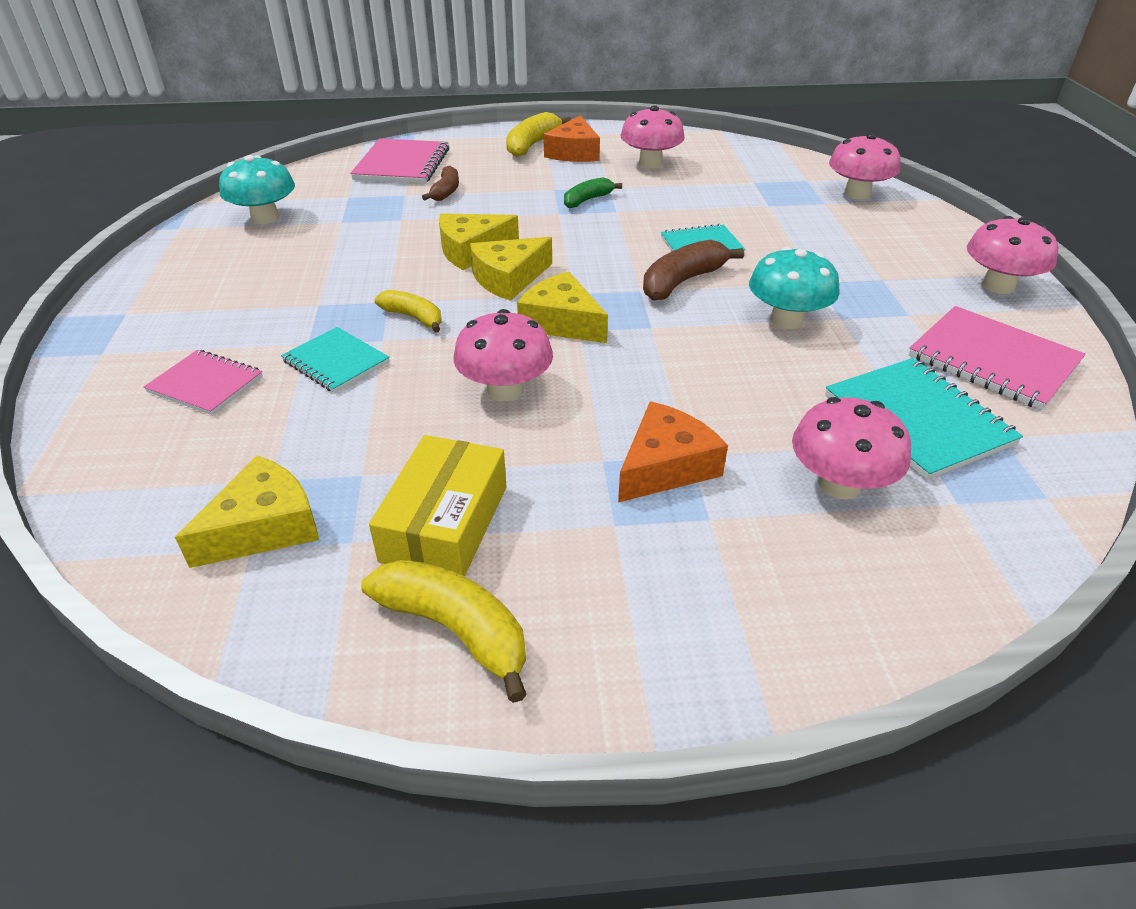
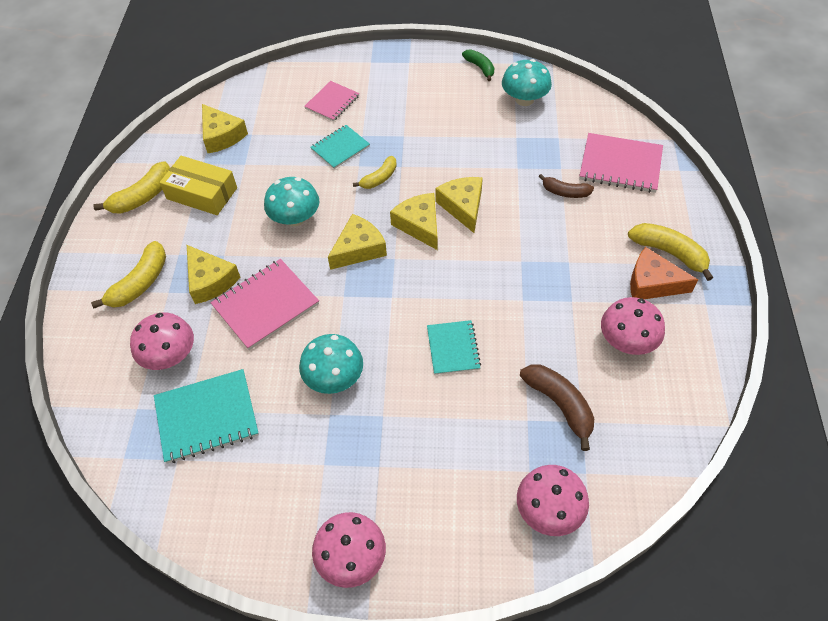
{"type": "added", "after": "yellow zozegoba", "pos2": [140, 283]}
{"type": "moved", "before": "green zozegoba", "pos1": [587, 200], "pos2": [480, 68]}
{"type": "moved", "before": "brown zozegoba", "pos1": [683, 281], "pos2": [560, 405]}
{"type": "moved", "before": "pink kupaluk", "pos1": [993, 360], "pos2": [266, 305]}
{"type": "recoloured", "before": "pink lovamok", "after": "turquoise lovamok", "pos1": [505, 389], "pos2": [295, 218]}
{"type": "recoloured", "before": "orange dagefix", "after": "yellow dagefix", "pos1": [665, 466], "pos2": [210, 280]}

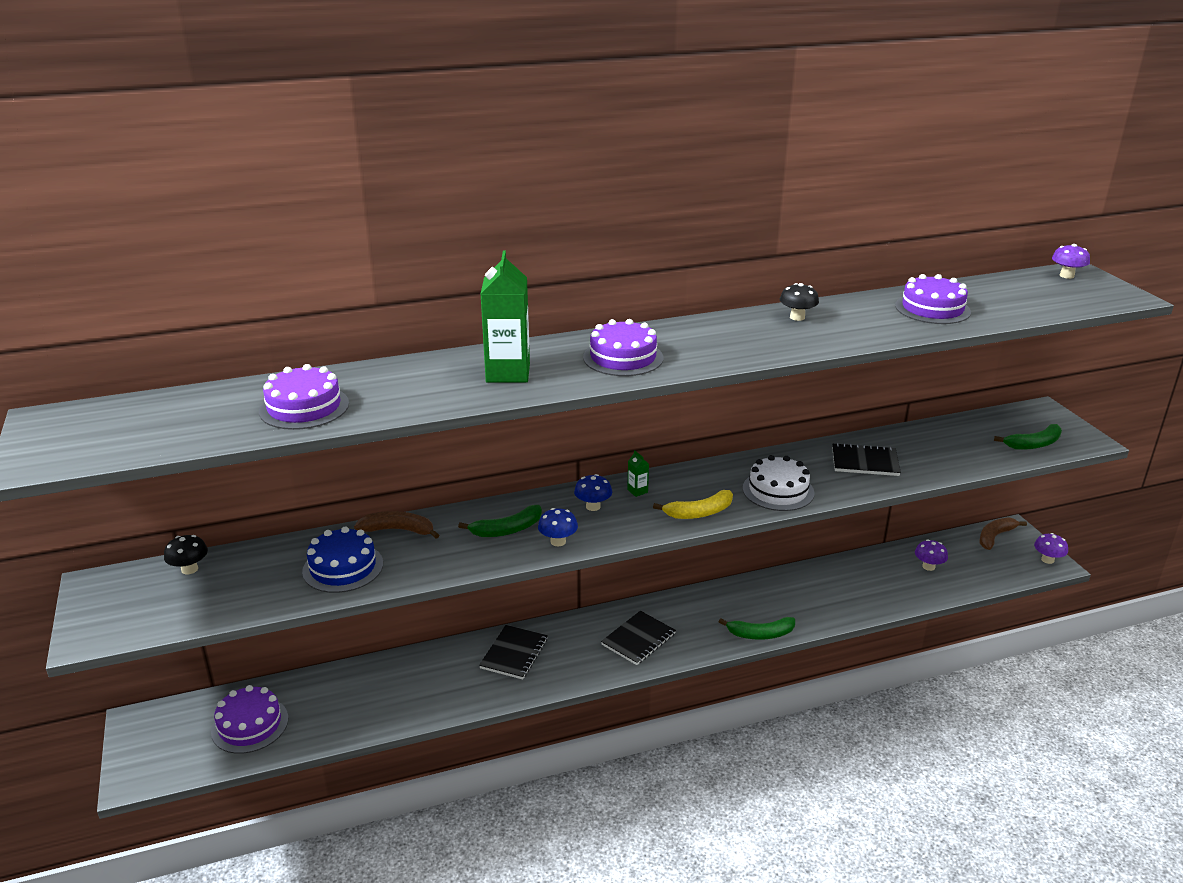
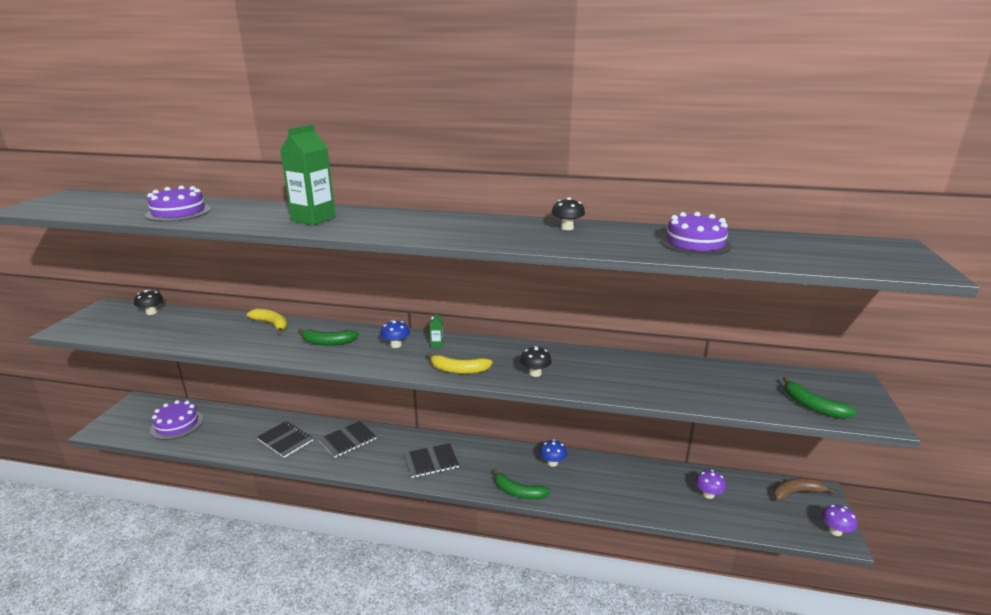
{"type": "removed", "before": "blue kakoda", "pos1": [343, 567]}
{"type": "removed", "before": "purple kakoda", "pos1": [623, 357]}
{"type": "removed", "before": "purple lovamok", "pos1": [1066, 276]}
{"type": "moved", "before": "blue lovamok", "pos1": [558, 541], "pos2": [552, 463]}
{"type": "moved", "before": "black kupaluk", "pos1": [865, 462], "pos2": [285, 440]}
{"type": "replaced", "before": "white kakoda", "after": "black lovamok", "pos1": [778, 490], "pos2": [535, 373]}
{"type": "recoloured", "before": "brown zozegoba", "after": "yellow zozegoba", "pos1": [398, 530], "pos2": [271, 324]}
{"type": "turned", "before": "green zozegoba", "pos1": [1034, 444], "pos2": [812, 406], "turn": 45}

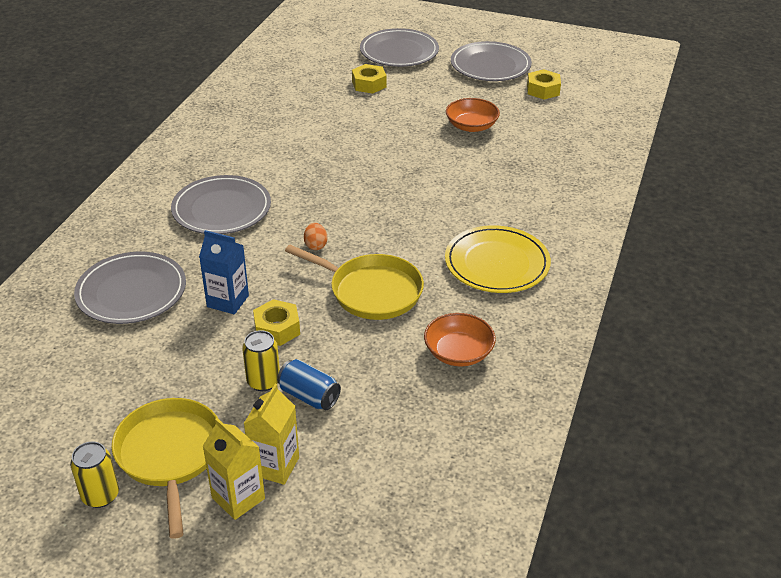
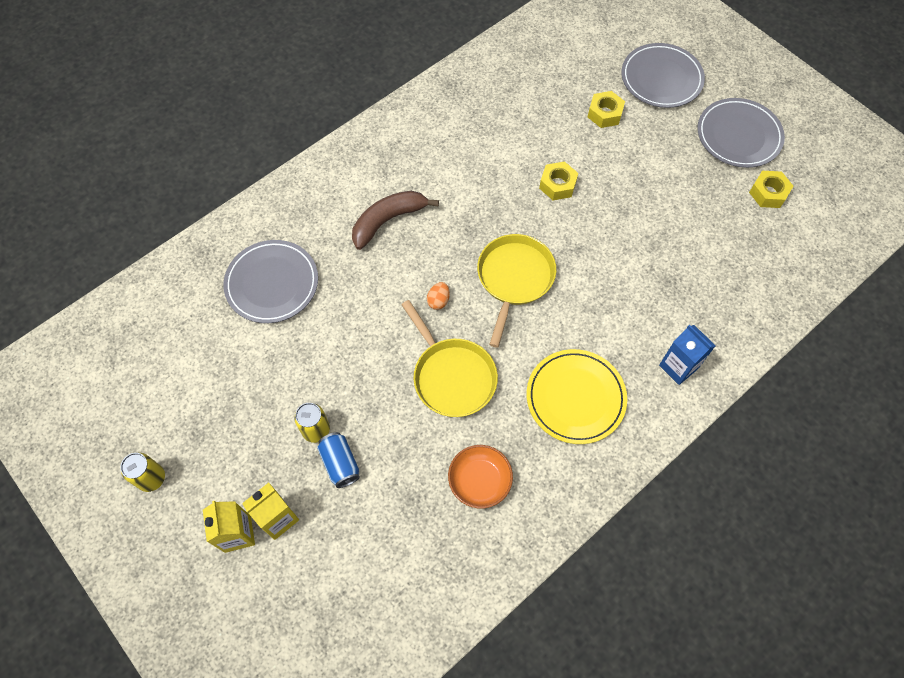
{"type": "removed", "before": "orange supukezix", "pos1": [471, 126]}
{"type": "moved", "before": "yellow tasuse", "pos1": [170, 454], "pos2": [514, 278]}
{"type": "moved", "before": "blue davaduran", "pos1": [228, 301], "pos2": [678, 367]}
{"type": "moved", "before": "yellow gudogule", "pos1": [277, 329], "pos2": [557, 185]}
{"type": "replaced", "before": "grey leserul", "after": "brown zozegoba", "pos1": [221, 209], "pos2": [388, 221]}

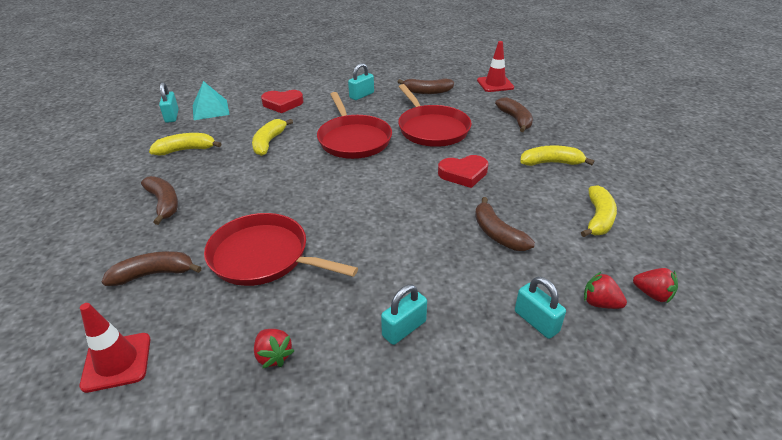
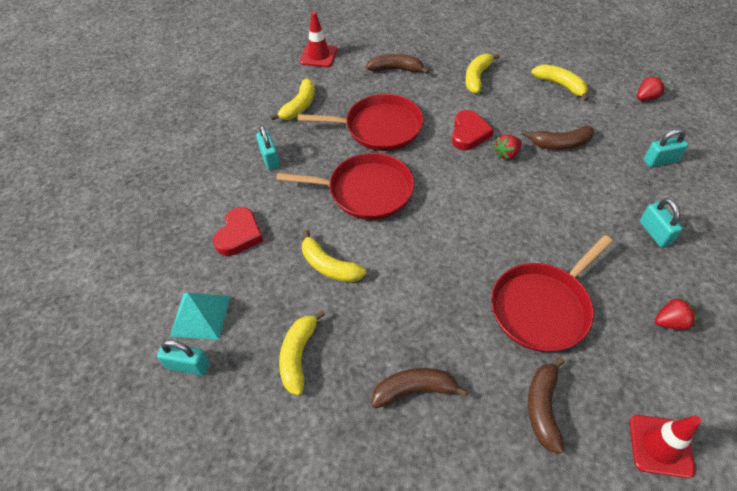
{"type": "moved", "before": "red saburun", "pos1": [600, 303], "pos2": [507, 154]}
{"type": "recoloured", "before": "brown zozegoba", "after": "yellow zozegoba", "pos1": [427, 92], "pos2": [299, 106]}

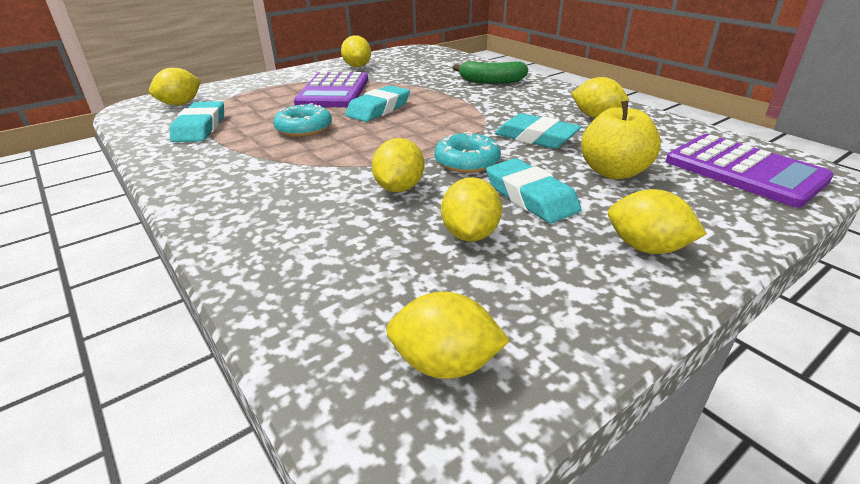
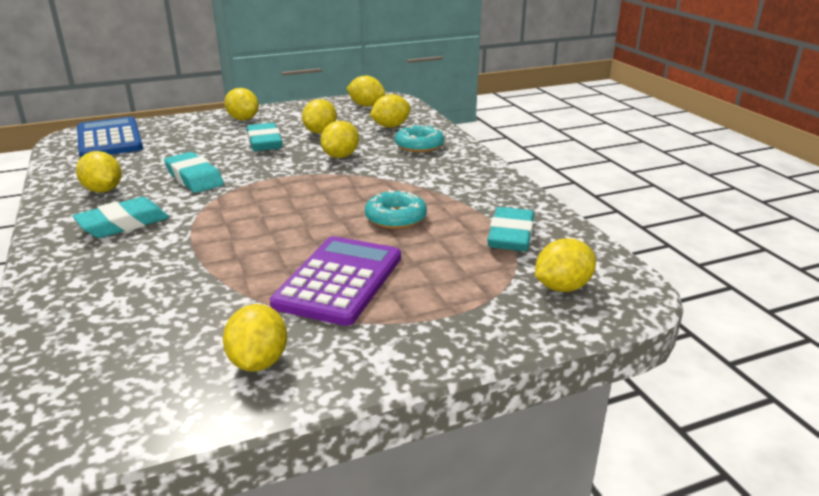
{"type": "removed", "before": "green zozegoba", "pos1": [491, 81]}
{"type": "removed", "before": "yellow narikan", "pos1": [613, 172]}
{"type": "added", "after": "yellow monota", "pos2": [390, 126]}
{"type": "moved", "before": "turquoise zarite", "pos1": [378, 109], "pos2": [123, 224]}
{"type": "moved", "before": "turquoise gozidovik", "pos1": [467, 161], "pos2": [419, 145]}
{"type": "recoloured", "before": "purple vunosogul", "after": "blue vunosogul", "pos1": [744, 170], "pos2": [109, 139]}

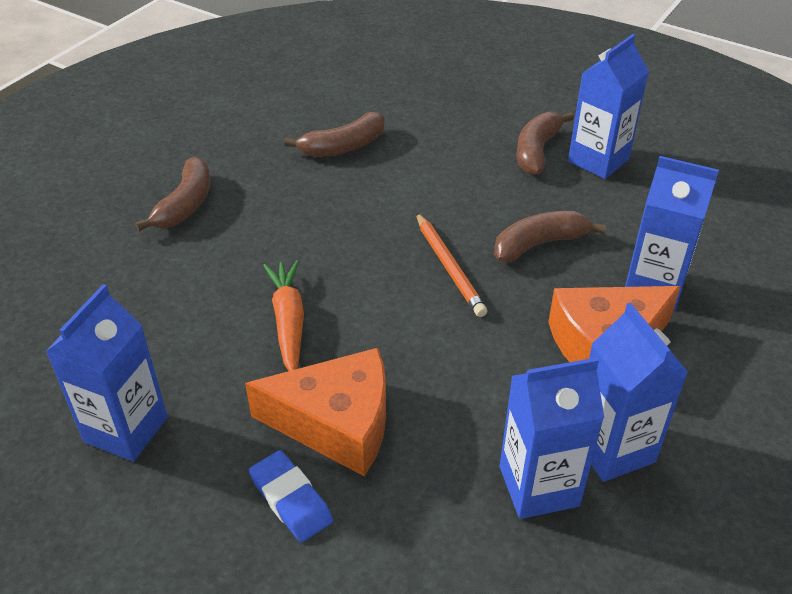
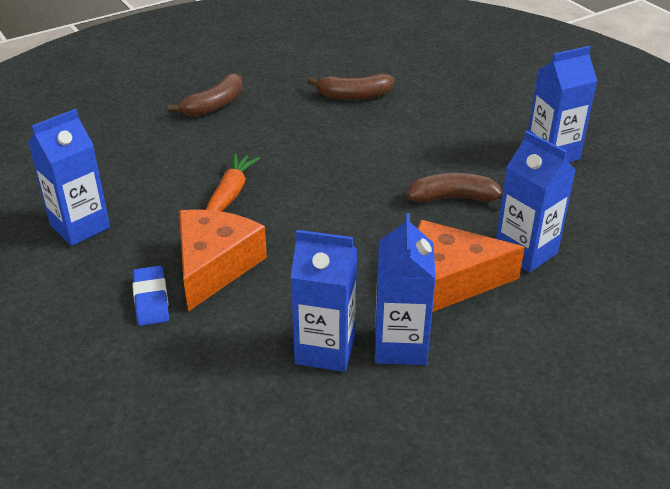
{"type": "removed", "before": "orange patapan", "pos1": [449, 267]}
{"type": "removed", "before": "brown zozegoba", "pos1": [537, 151]}
{"type": "turned", "before": "orange dagefix", "pos1": [337, 423], "pos2": [214, 266], "turn": -105}

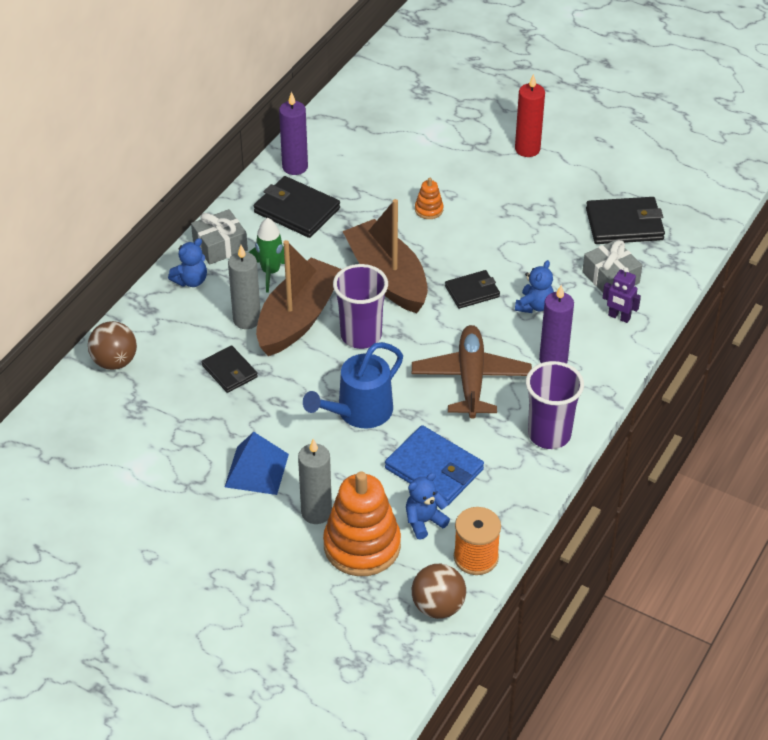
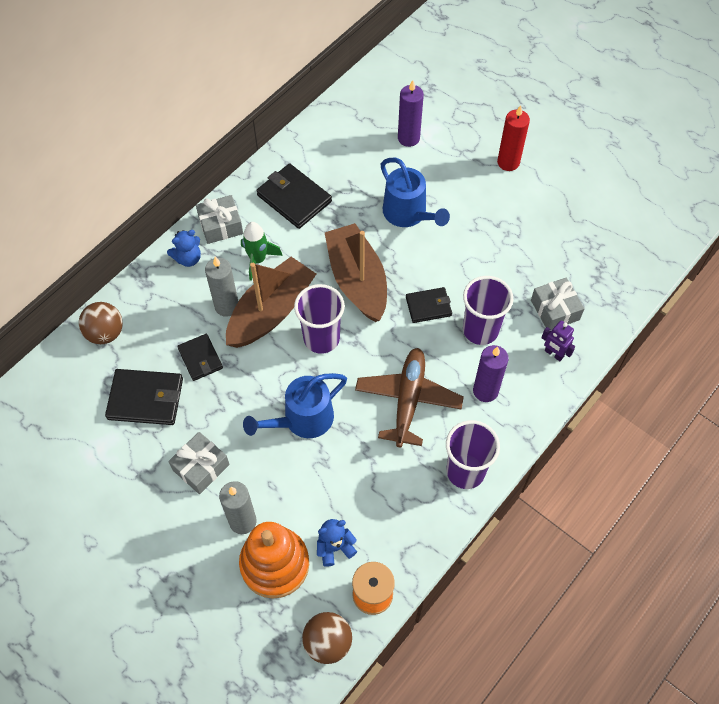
{"type": "removed", "before": "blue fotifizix", "pos1": [434, 469]}
{"type": "moved", "before": "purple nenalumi", "pos1": [295, 167], "pos2": [408, 138]}
{"type": "moved", "before": "black fotifizix", "pos1": [624, 224], "pos2": [146, 399]}
{"type": "replaced", "before": "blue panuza", "after": "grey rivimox", "pos1": [257, 470], "pos2": [201, 467]}
{"type": "replaced", "before": "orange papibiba", "after": "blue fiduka", "pos1": [429, 210], "pos2": [408, 214]}
{"type": "replaced", "before": "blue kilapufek", "after": "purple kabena", "pos1": [534, 306], "pos2": [480, 330]}

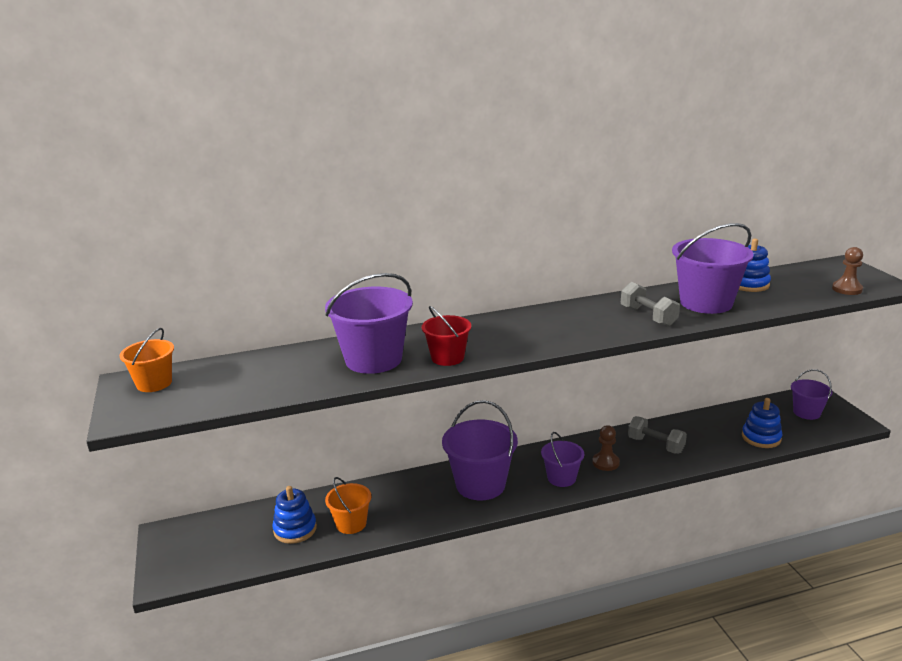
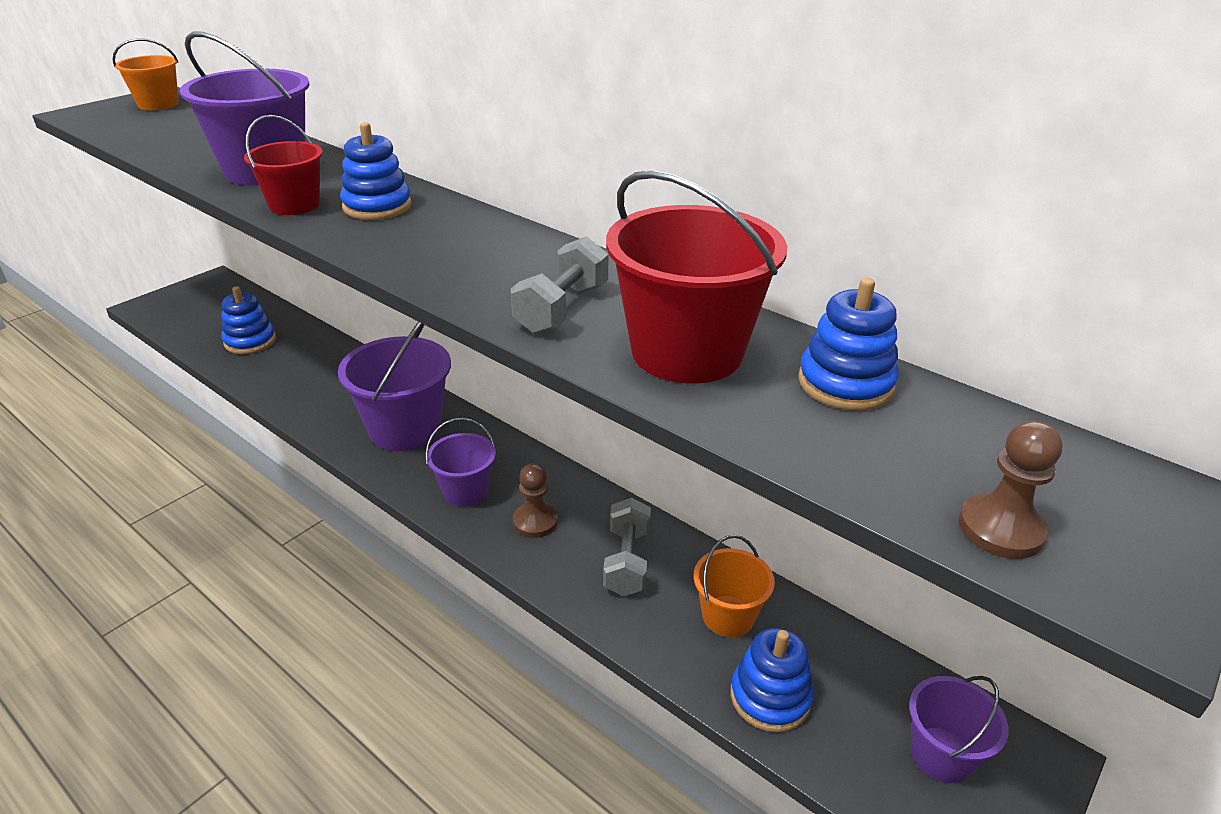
{"type": "added", "after": "blue papibiba", "pos2": [377, 206]}
{"type": "moved", "before": "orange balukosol", "pos1": [351, 523], "pos2": [728, 616]}
{"type": "recoloured", "before": "purple balukosol", "after": "red balukosol", "pos1": [706, 303], "pos2": [687, 352]}

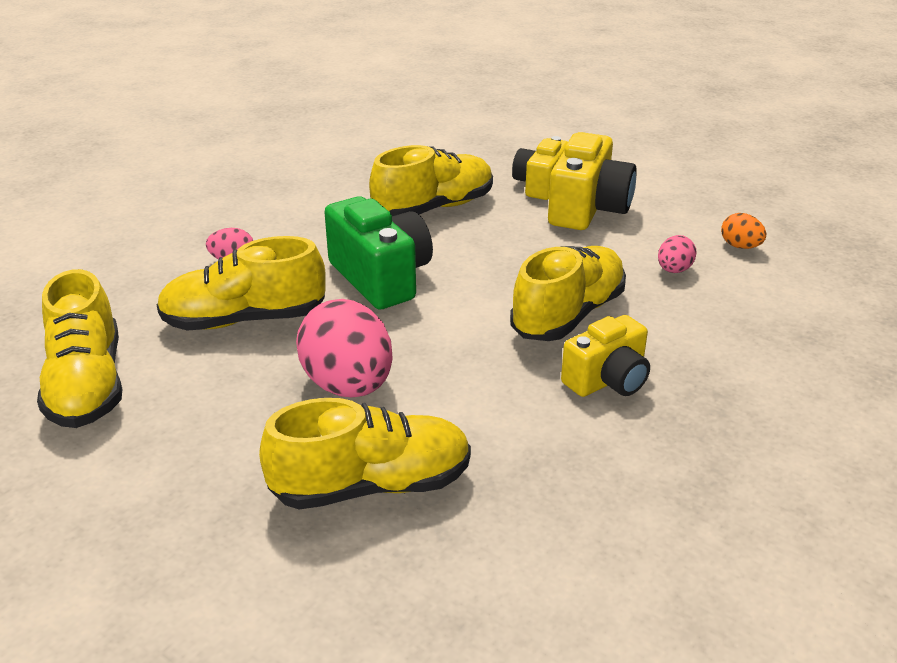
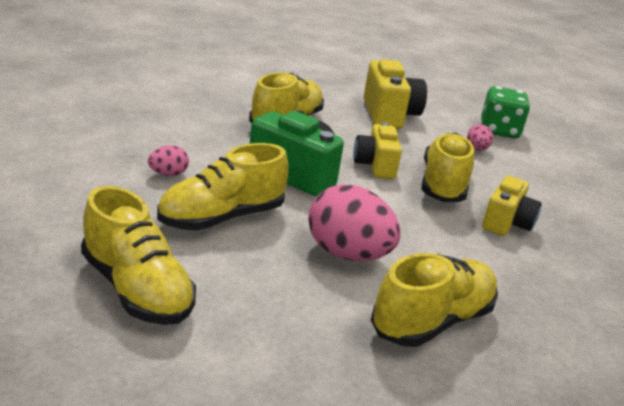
{"type": "moved", "before": "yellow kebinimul", "pos1": [540, 185], "pos2": [375, 165]}
{"type": "replaced", "before": "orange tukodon", "after": "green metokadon", "pos1": [740, 246], "pos2": [499, 131]}

